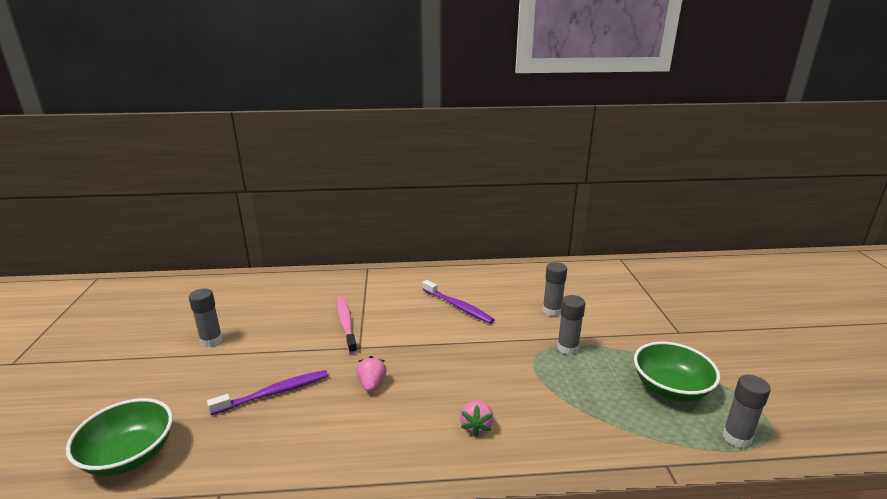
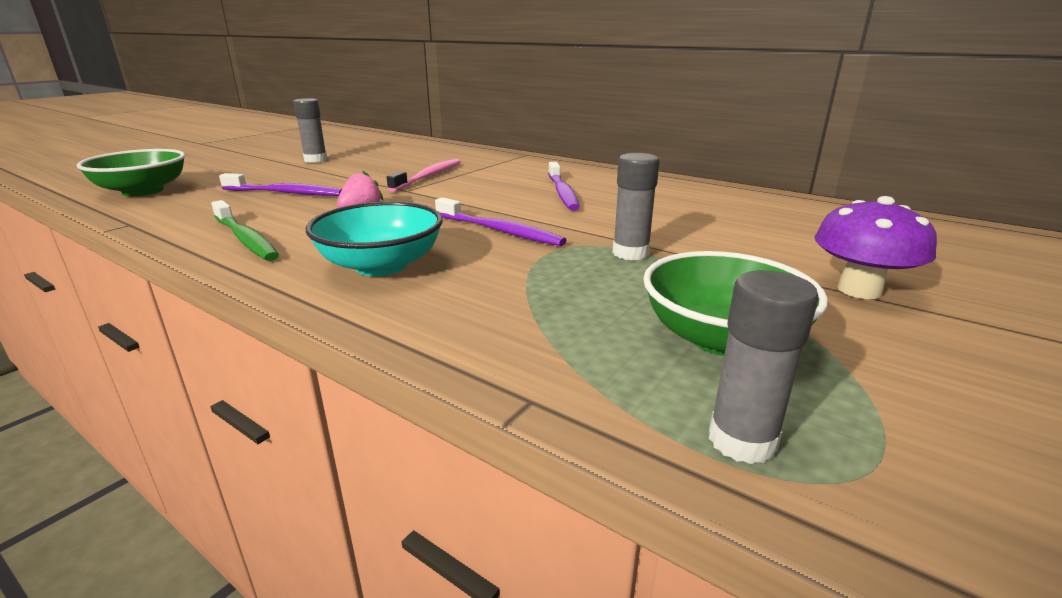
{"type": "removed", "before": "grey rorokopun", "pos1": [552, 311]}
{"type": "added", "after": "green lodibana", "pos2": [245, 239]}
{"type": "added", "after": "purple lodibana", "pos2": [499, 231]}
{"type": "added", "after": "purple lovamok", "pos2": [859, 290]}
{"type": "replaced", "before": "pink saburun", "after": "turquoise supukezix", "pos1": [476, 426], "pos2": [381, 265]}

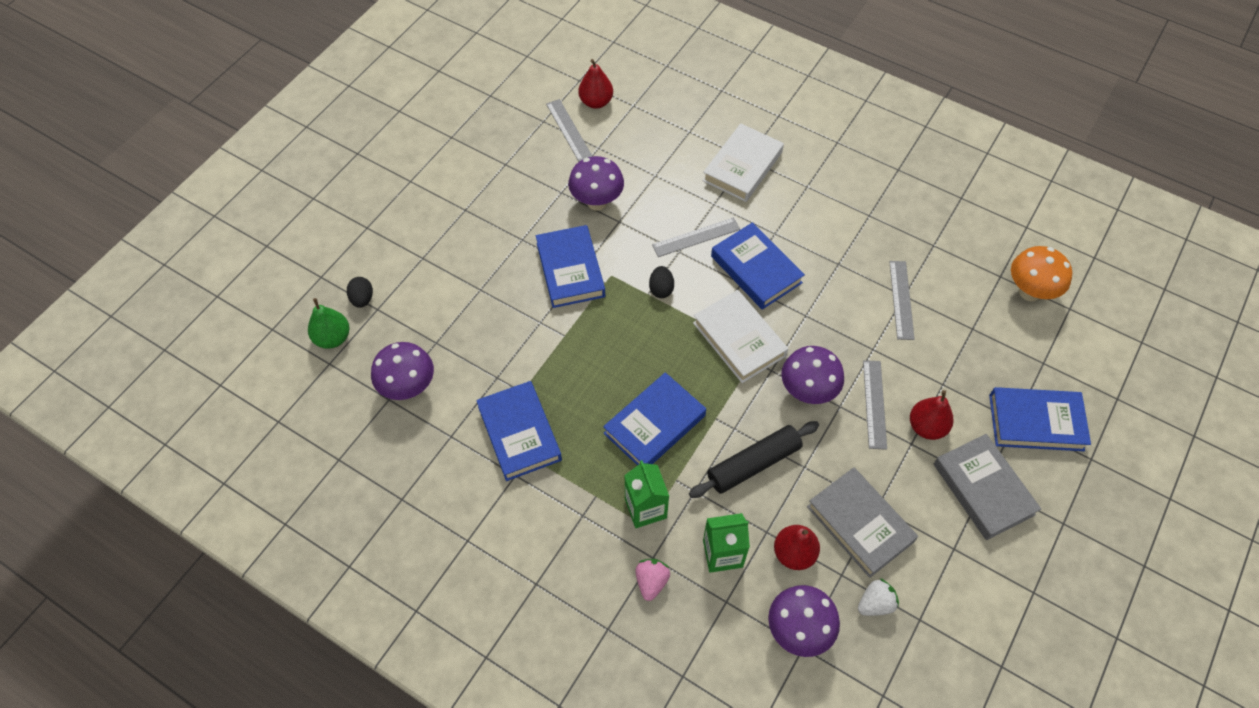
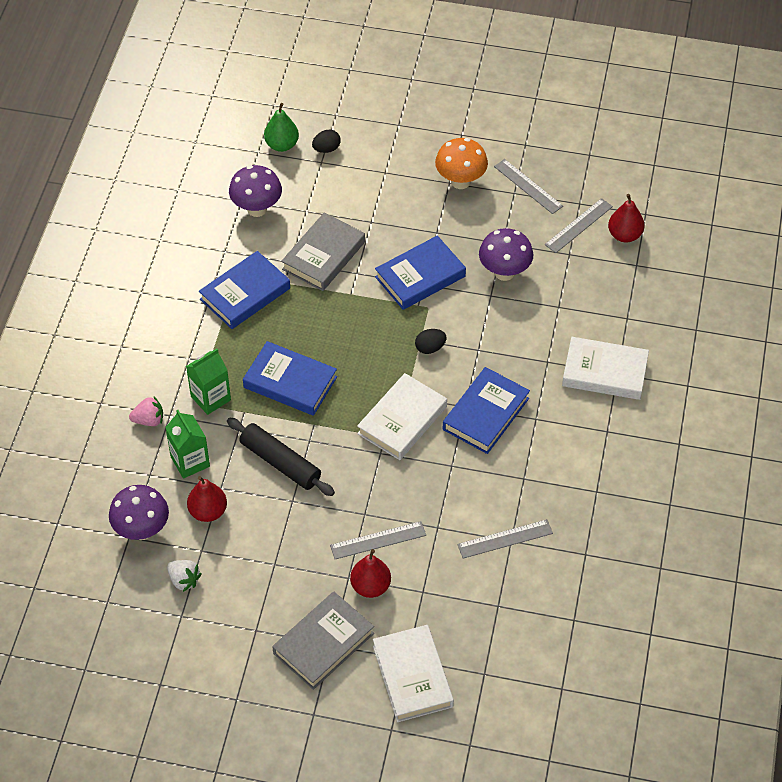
{"type": "removed", "before": "purple lovamok", "pos1": [807, 392]}
{"type": "moved", "before": "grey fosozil", "pos1": [696, 237], "pos2": [528, 186]}
{"type": "moved", "before": "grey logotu", "pos1": [860, 524], "pos2": [324, 256]}
{"type": "moved", "before": "orange lovamok", "pos1": [1029, 292], "pos2": [460, 181]}
{"type": "recoloured", "before": "blue logotu", "after": "white logotu", "pos1": [1036, 422], "pos2": [413, 676]}

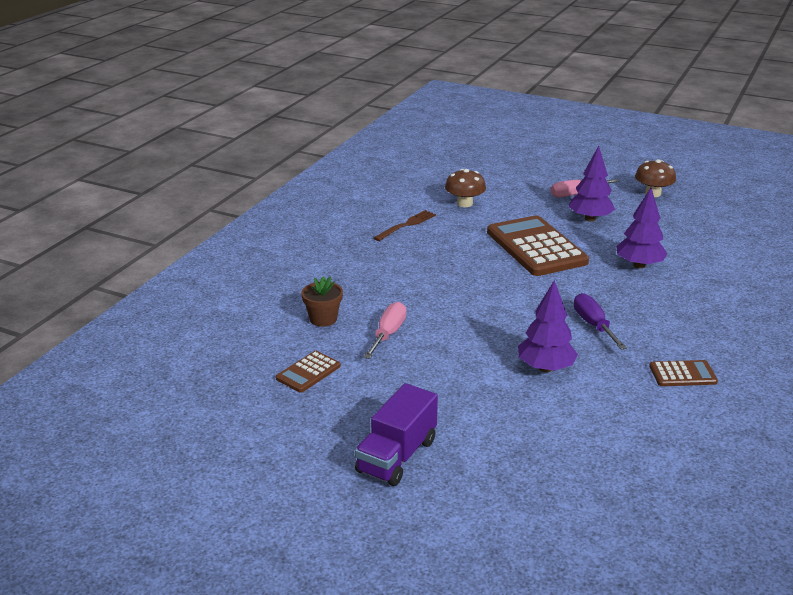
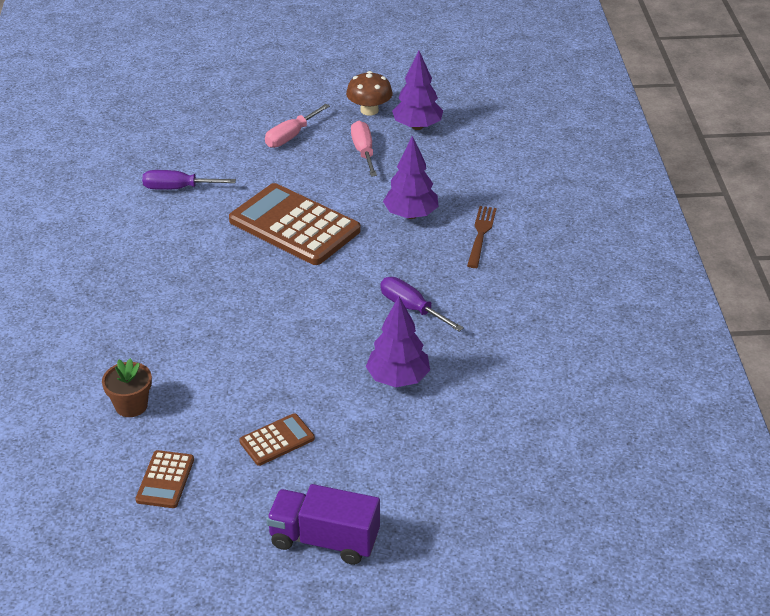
{"type": "moved", "before": "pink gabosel", "pos1": [388, 334], "pos2": [363, 151]}
{"type": "moved", "before": "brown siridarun", "pos1": [406, 225], "pos2": [481, 234]}
{"type": "moved", "before": "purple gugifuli", "pos1": [590, 219], "pos2": [417, 126]}
{"type": "moved", "before": "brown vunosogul", "pos1": [682, 374], "pos2": [277, 440]}
{"type": "replaced", "before": "brown lovamok", "after": "purple gabosel", "pos1": [464, 203], "pos2": [178, 188]}
{"type": "turned", "before": "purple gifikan", "pos1": [397, 456], "pos2": [324, 540], "turn": 105}

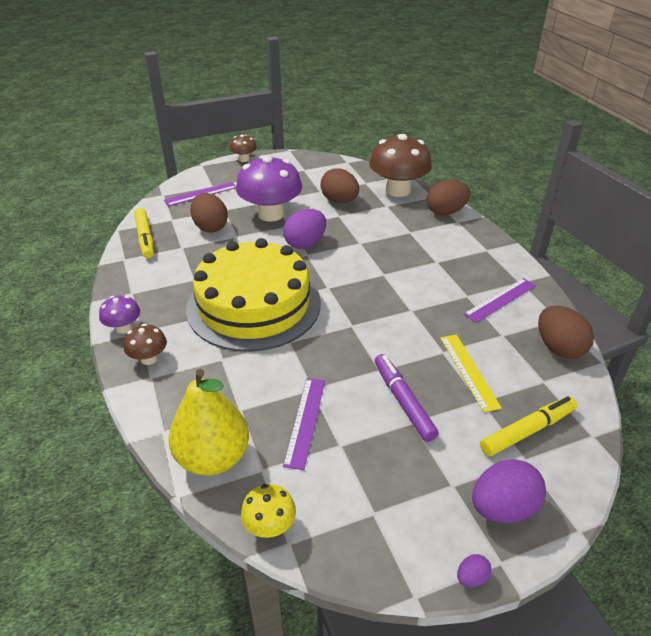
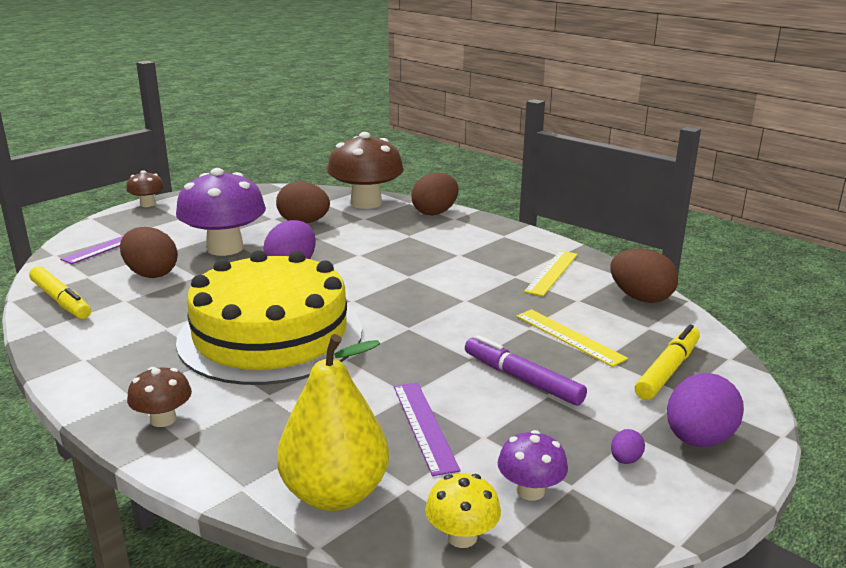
{"type": "moved", "before": "purple lovamok", "pos1": [123, 328], "pos2": [530, 491]}
{"type": "moved", "before": "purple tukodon", "pos1": [471, 578], "pos2": [625, 460]}
{"type": "recoloured", "before": "purple fosozil", "after": "yellow fosozil", "pos1": [500, 300], "pos2": [552, 272]}

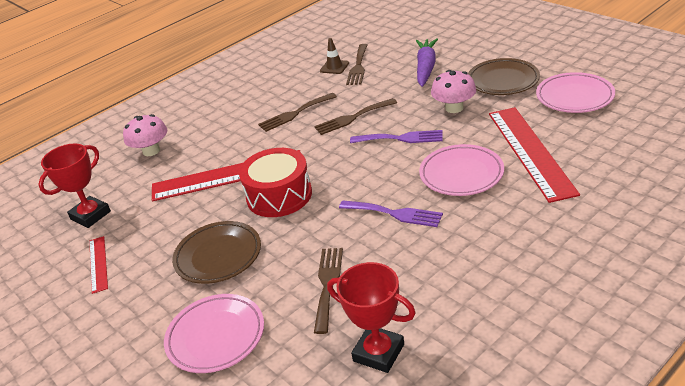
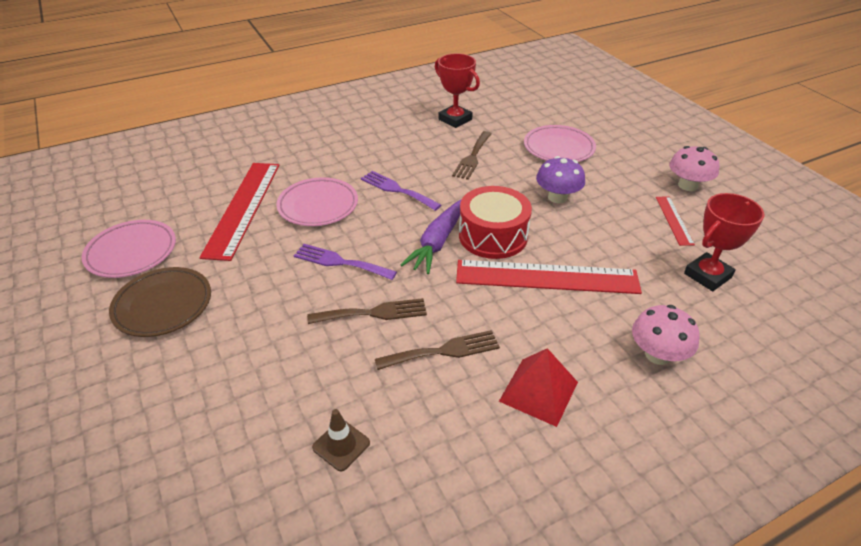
{"type": "removed", "before": "brown siridarun", "pos1": [358, 66]}
{"type": "added", "after": "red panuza", "pos2": [538, 391]}
{"type": "moved", "before": "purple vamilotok", "pos1": [426, 68], "pos2": [437, 242]}
{"type": "moved", "before": "pink lovamok", "pos1": [454, 108], "pos2": [687, 185]}
{"type": "replaced", "before": "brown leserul", "after": "purple lovamok", "pos1": [218, 256], "pos2": [557, 197]}

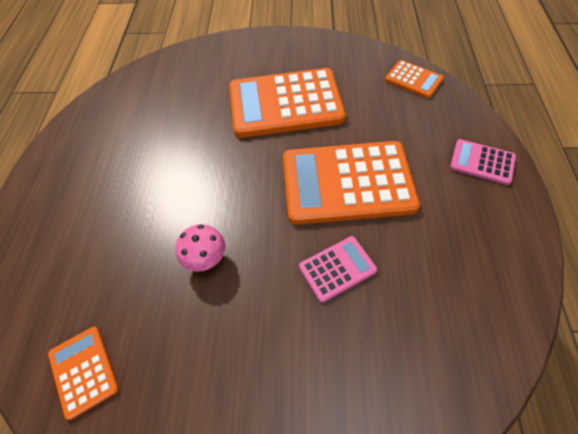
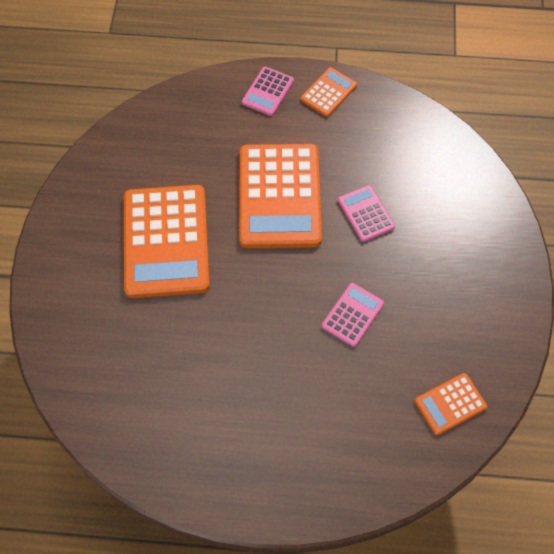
{"type": "moved", "before": "orange vunosogul", "pos1": [413, 79], "pos2": [328, 92]}
{"type": "replaced", "before": "pink lovamok", "after": "pink vunosogul", "pos1": [206, 259], "pos2": [352, 315]}

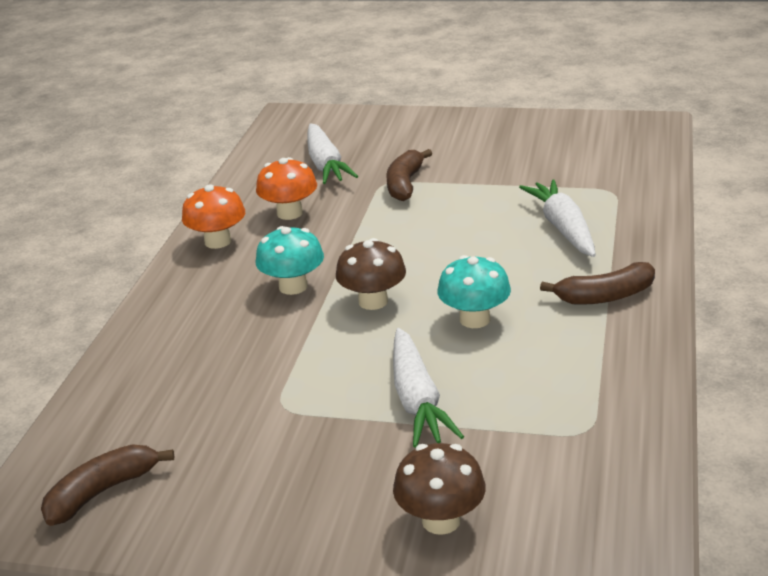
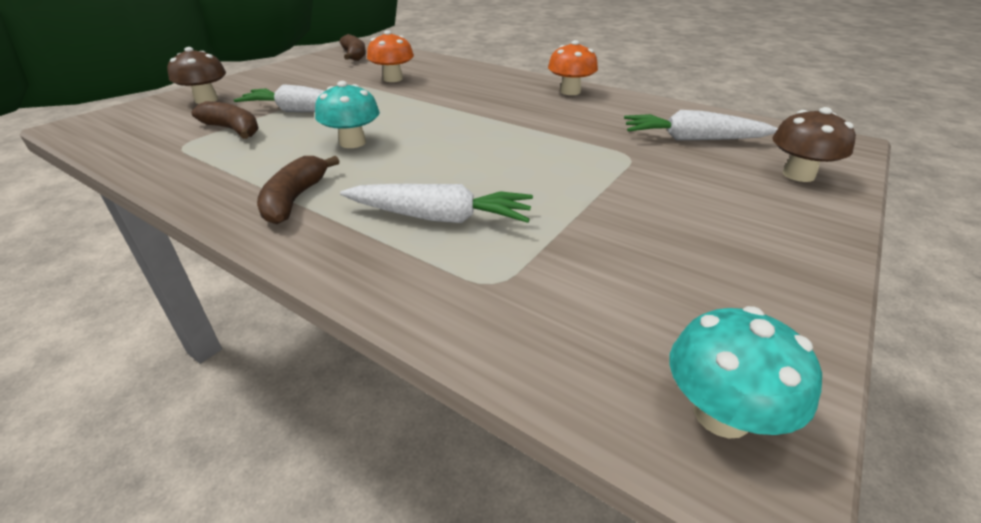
{"type": "moved", "before": "orange lovamok", "pos1": [290, 213], "pos2": [393, 79]}
{"type": "moved", "before": "turquoise lovamok", "pos1": [293, 286], "pos2": [721, 414]}
{"type": "moved", "before": "brown lovamok", "pos1": [373, 301], "pos2": [798, 175]}
{"type": "moved", "before": "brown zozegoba", "pos1": [405, 184], "pos2": [233, 130]}

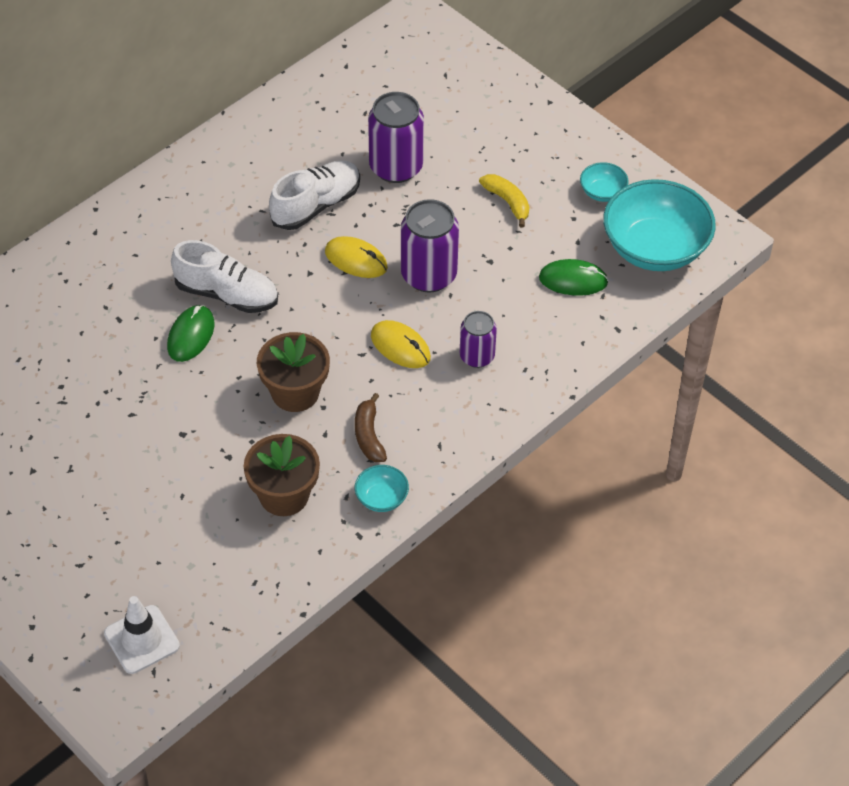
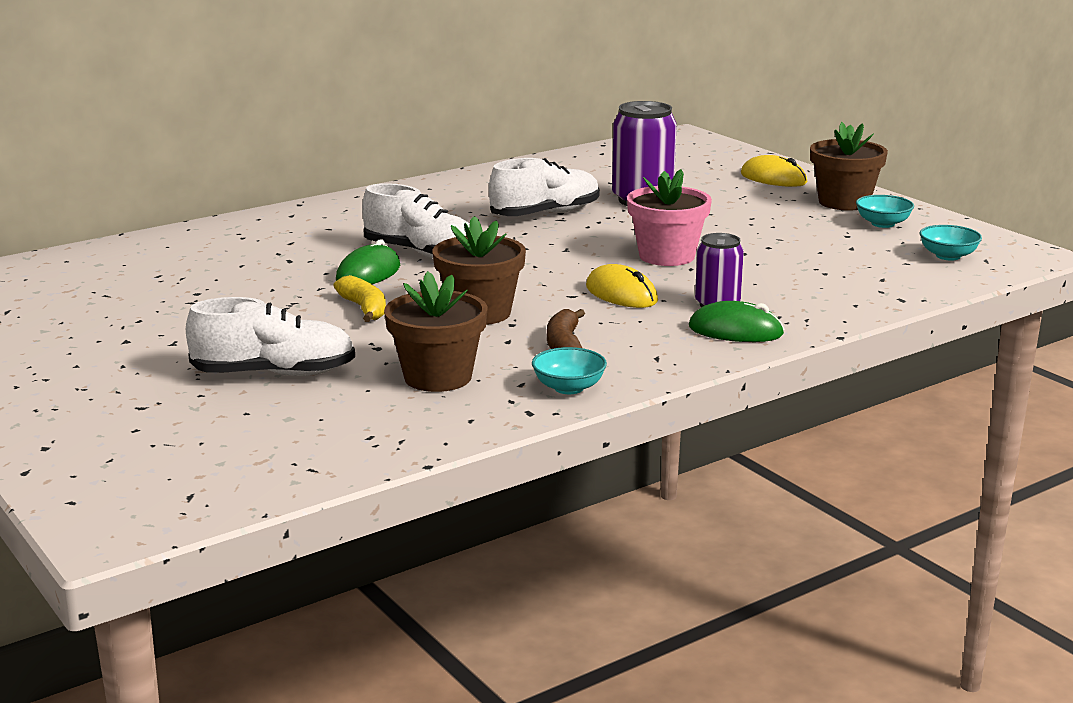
{"type": "removed", "before": "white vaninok", "pos1": [142, 639]}
{"type": "added", "after": "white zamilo", "pos2": [274, 374]}
{"type": "added", "after": "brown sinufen", "pos2": [844, 202]}
{"type": "moved", "before": "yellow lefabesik", "pos1": [356, 260], "pos2": [773, 178]}
{"type": "moved", "before": "yellow zozegoba", "pos1": [508, 202], "pos2": [364, 309]}
{"type": "moved", "before": "green lefabesik", "pos1": [573, 280], "pos2": [735, 331]}
{"type": "replaced", "before": "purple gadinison", "after": "pink sinufen", "pos1": [428, 275], "pos2": [666, 256]}
{"type": "resized", "before": "turquoise supukezix", "pos1": [655, 248], "pos2": [948, 256], "scale": 0.45}

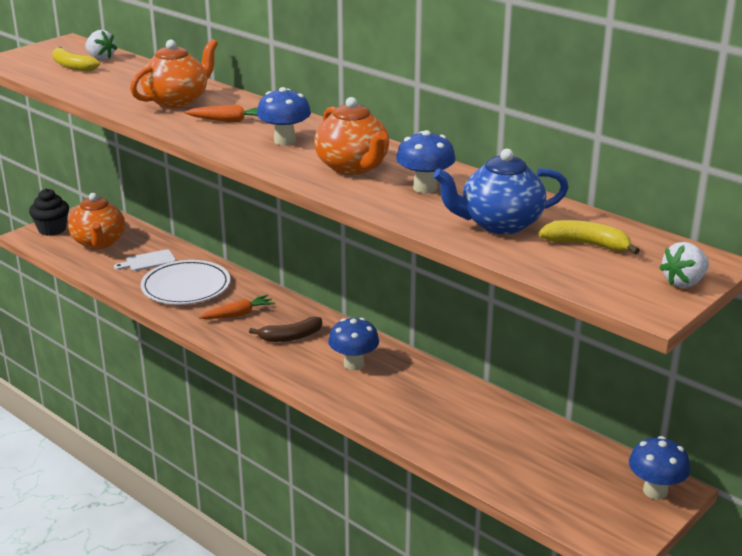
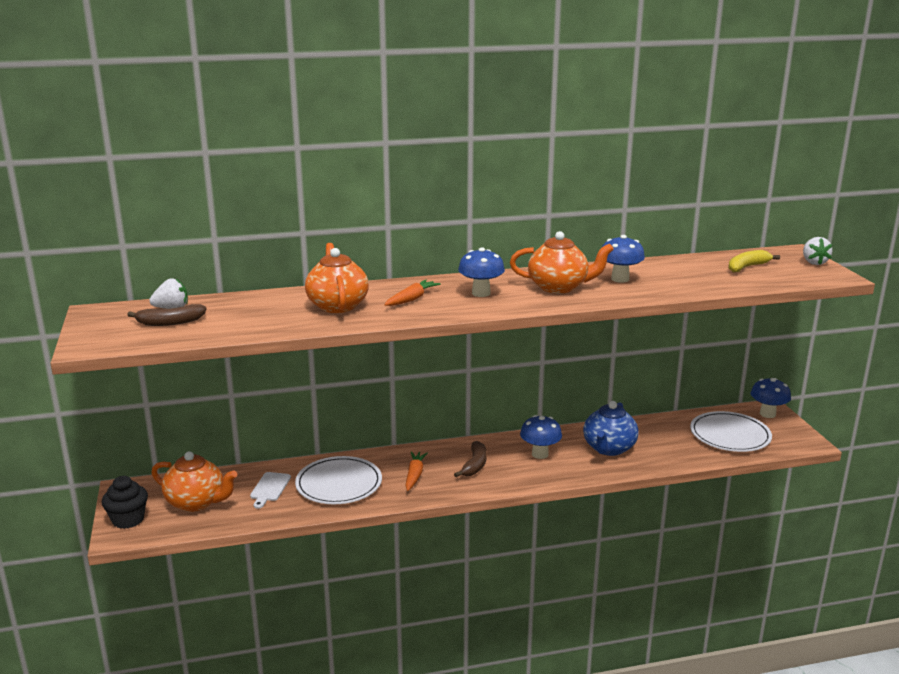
{"type": "added", "after": "white leserul", "pos2": [730, 435]}
{"type": "moved", "before": "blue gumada", "pos1": [499, 224], "pos2": [609, 448]}
{"type": "recoloured", "before": "yellow zozegoba", "after": "brown zozegoba", "pos1": [72, 66], "pos2": [170, 322]}

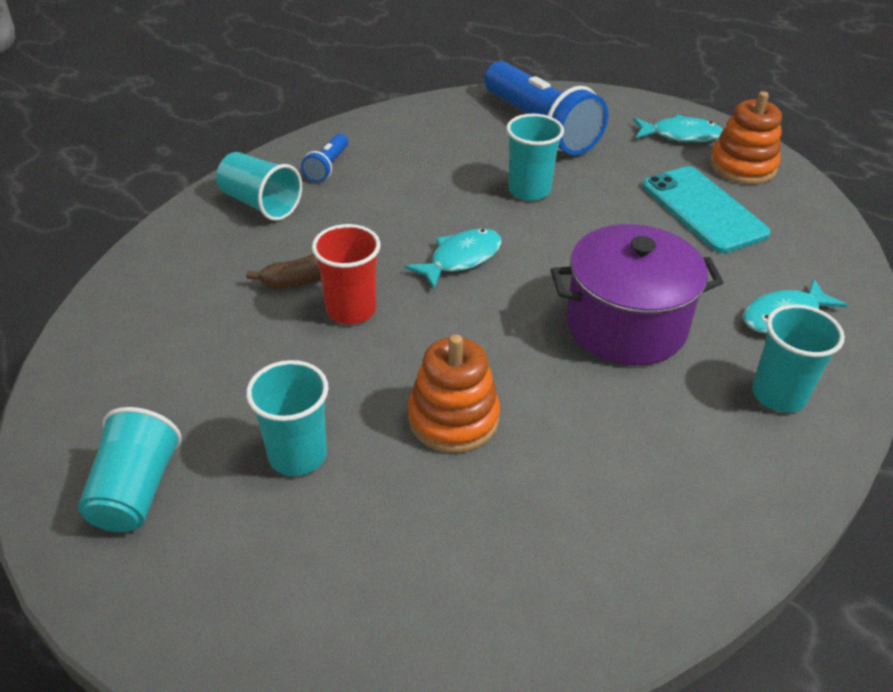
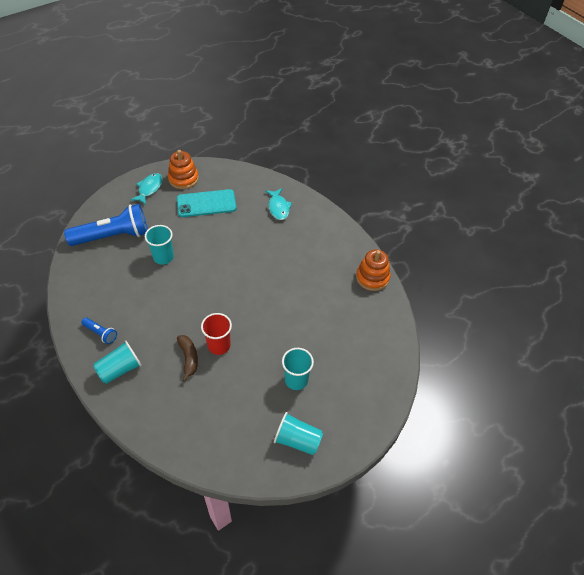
{"type": "removed", "before": "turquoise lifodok", "pos1": [461, 259]}
{"type": "removed", "before": "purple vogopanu", "pos1": [626, 325]}
{"type": "removed", "before": "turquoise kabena", "pos1": [778, 394]}
{"type": "moved", "before": "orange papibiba", "pos1": [453, 418], "pos2": [372, 277]}

